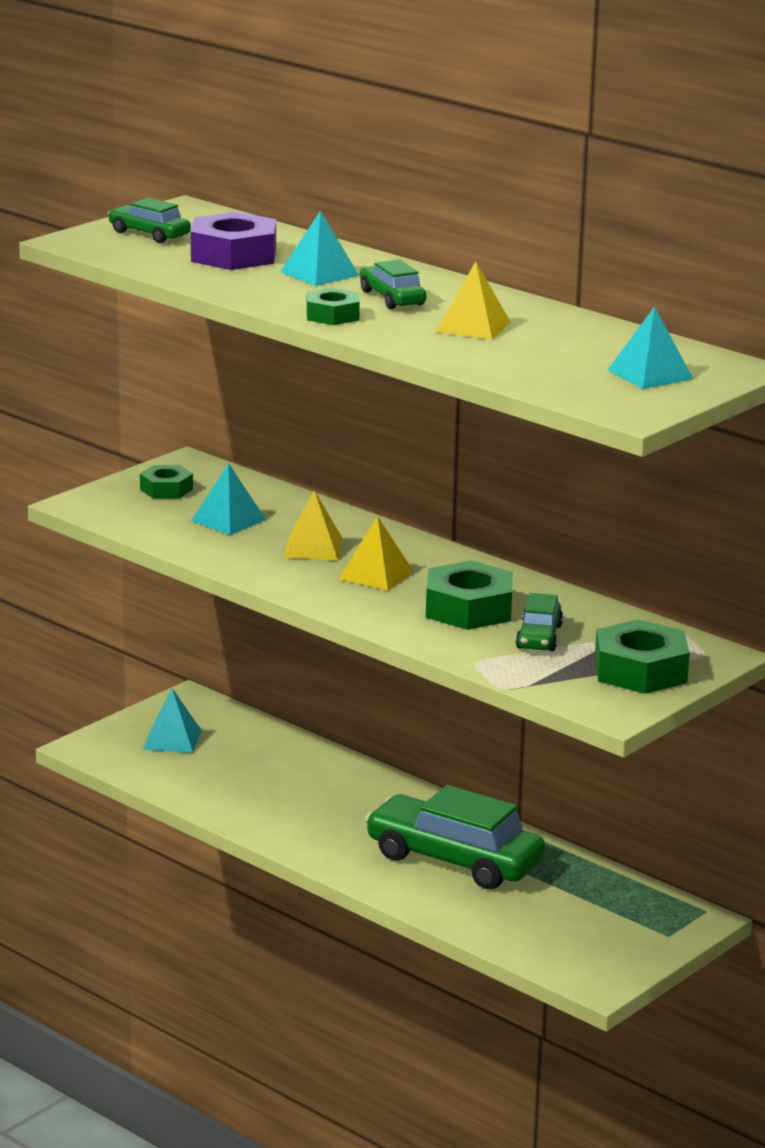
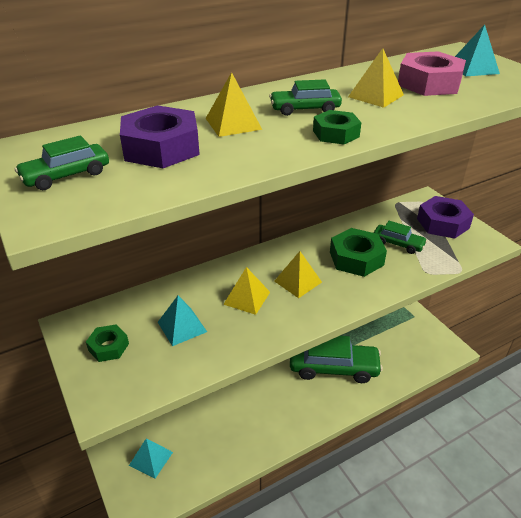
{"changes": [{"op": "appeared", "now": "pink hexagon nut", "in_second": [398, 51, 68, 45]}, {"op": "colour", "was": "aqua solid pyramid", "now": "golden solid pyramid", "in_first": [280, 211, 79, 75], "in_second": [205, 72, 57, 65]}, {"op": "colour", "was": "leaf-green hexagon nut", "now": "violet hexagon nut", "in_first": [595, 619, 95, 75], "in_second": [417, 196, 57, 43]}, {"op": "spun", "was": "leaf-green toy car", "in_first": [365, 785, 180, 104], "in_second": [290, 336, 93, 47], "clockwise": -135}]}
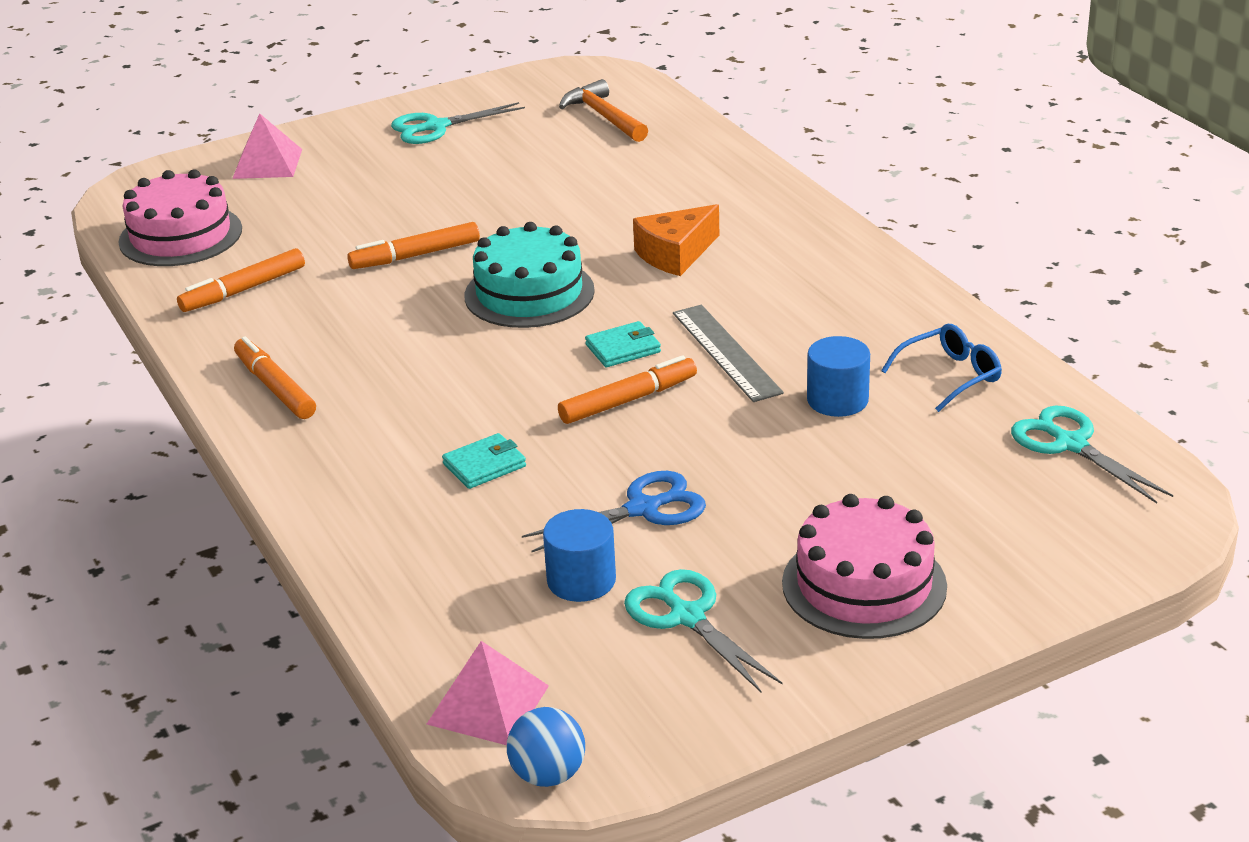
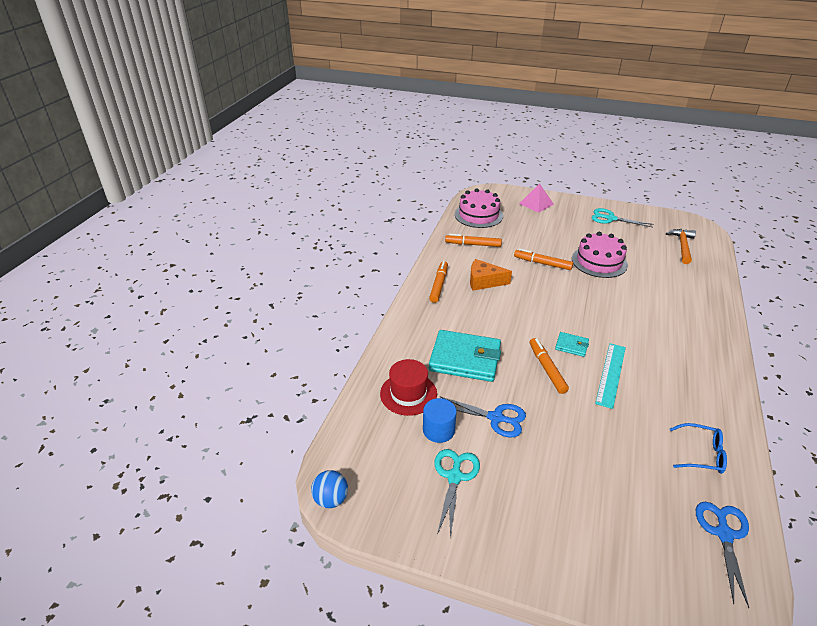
{"changes": [{"op": "missing", "was": "pink solid pyramid", "in_first": [427, 641, 122, 104]}, {"op": "missing", "was": "aqua cake", "in_first": [464, 222, 131, 106]}, {"op": "missing", "was": "blue cylinder", "in_first": [807, 336, 63, 81]}, {"op": "appeared", "now": "red tall hat", "in_second": [380, 359, 57, 57]}, {"op": "relocated", "was": "bright orange cheese", "in_first": [633, 204, 86, 72], "in_second": [470, 259, 42, 32]}, {"op": "relocated", "was": "pink cake", "in_first": [782, 494, 165, 145], "in_second": [572, 232, 56, 46]}, {"op": "colour", "was": "gray measuring stick", "now": "aqua measuring stick", "in_first": [673, 305, 111, 97], "in_second": [595, 343, 31, 66]}, {"op": "colour", "was": "aqua pair of scissors", "now": "blue pair of scissors", "in_first": [1011, 406, 162, 97], "in_second": [696, 502, 53, 106]}, {"op": "spun", "was": "bright orange marker pen", "in_first": [558, 355, 139, 69], "in_second": [530, 338, 39, 56], "clockwise": -120}, {"op": "size", "was": "aqua wallet", "in_first": [442, 433, 84, 56], "in_second": [429, 330, 72, 52], "ratio": 2.14}]}
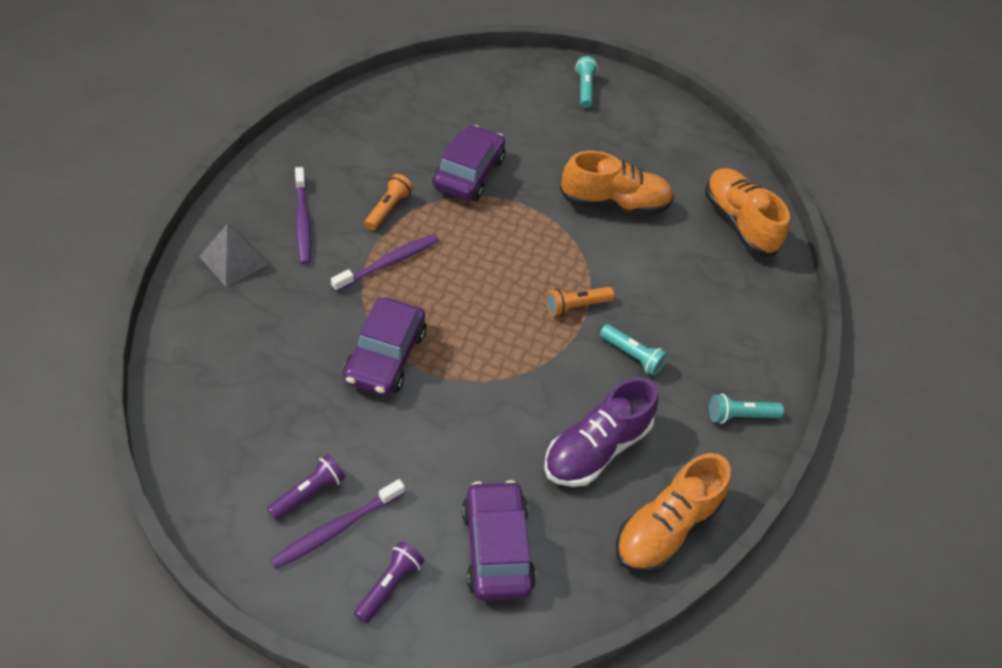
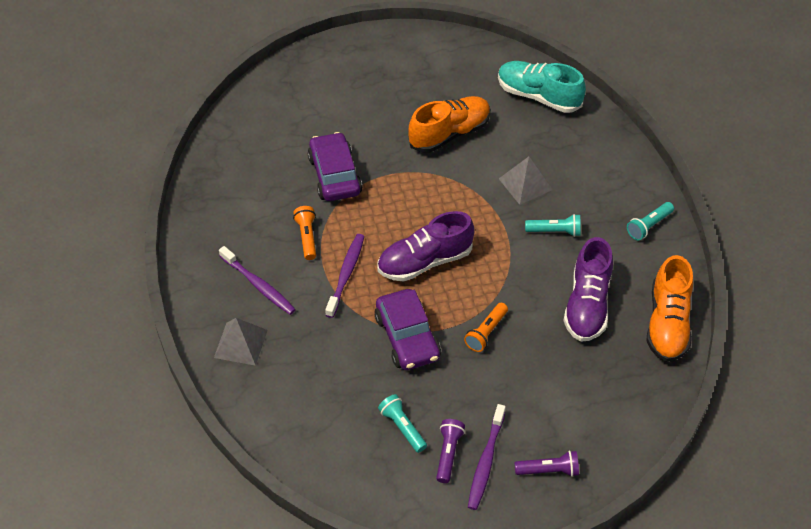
{"changes": [{"op": "missing", "was": "violet toy car", "in_first": [462, 480, 74, 120]}, {"op": "appeared", "now": "violet shoe", "in_second": [377, 211, 98, 71]}, {"op": "appeared", "now": "gray solid pyramid", "in_second": [499, 156, 54, 49]}, {"op": "relocated", "was": "bright orange torch", "in_first": [546, 287, 68, 29], "in_second": [464, 303, 44, 49]}, {"op": "relocated", "was": "aqua torch", "in_first": [575, 56, 23, 52], "in_second": [378, 394, 49, 59]}, {"op": "colour", "was": "bright orange shoe", "now": "aqua shoe", "in_first": [705, 168, 85, 89], "in_second": [498, 61, 88, 52]}, {"op": "spun", "was": "violet torch", "in_first": [354, 541, 70, 82], "in_second": [514, 451, 65, 26], "clockwise": 90}]}
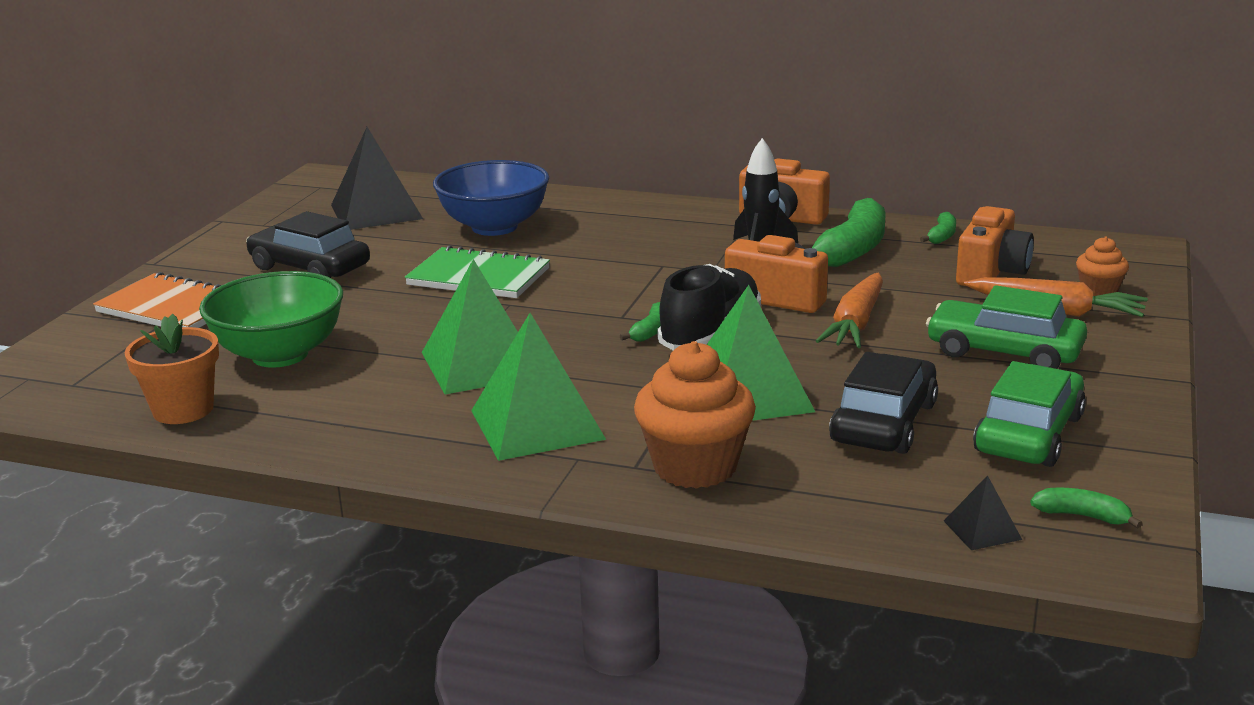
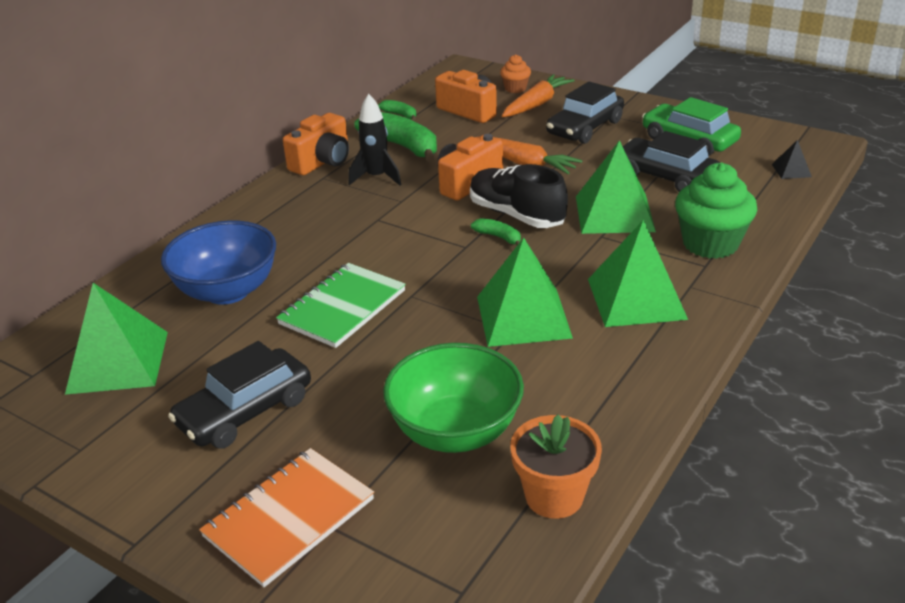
{"changes": [{"op": "missing", "was": "leaf-green toy banana", "in_first": [1030, 488, 113, 41]}, {"op": "colour", "was": "black solid pyramid", "now": "leaf-green solid pyramid", "in_first": [331, 127, 92, 103], "in_second": [65, 283, 103, 112]}, {"op": "colour", "was": "bright orange muffin", "now": "leaf-green muffin", "in_first": [634, 341, 122, 148], "in_second": [675, 162, 82, 97]}, {"op": "colour", "was": "leaf-green toy car", "now": "black toy car", "in_first": [926, 285, 161, 84], "in_second": [546, 81, 78, 63]}]}
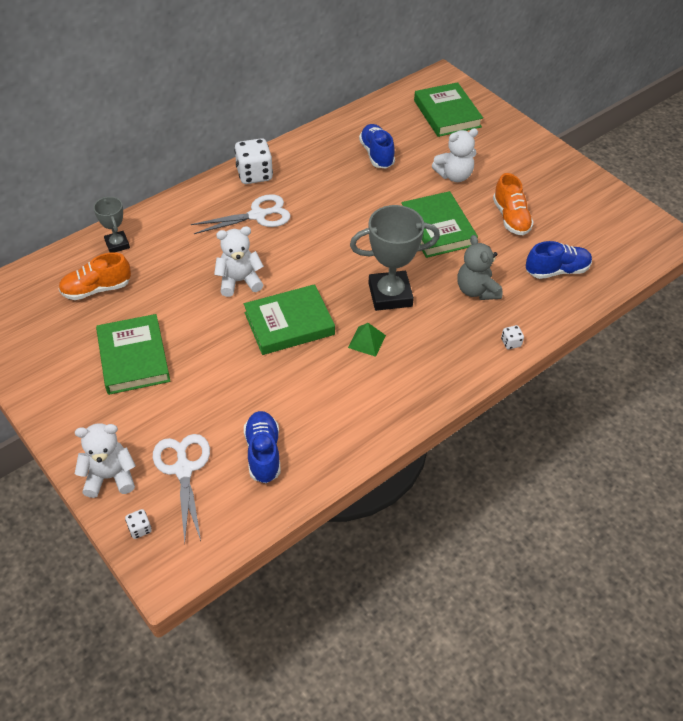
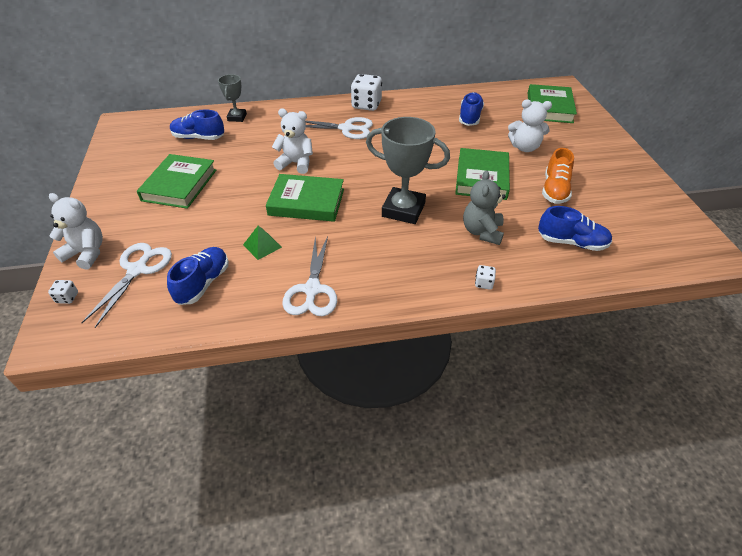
{"changes": [{"op": "appeared", "now": "white pair of scissors", "in_second": [282, 236, 55, 80]}, {"op": "relocated", "was": "leaf-green solid pyramid", "in_first": [348, 323, 38, 34], "in_second": [243, 225, 39, 35]}, {"op": "colour", "was": "bright orange shoe", "now": "blue shoe", "in_first": [58, 252, 73, 48], "in_second": [170, 109, 54, 31]}]}
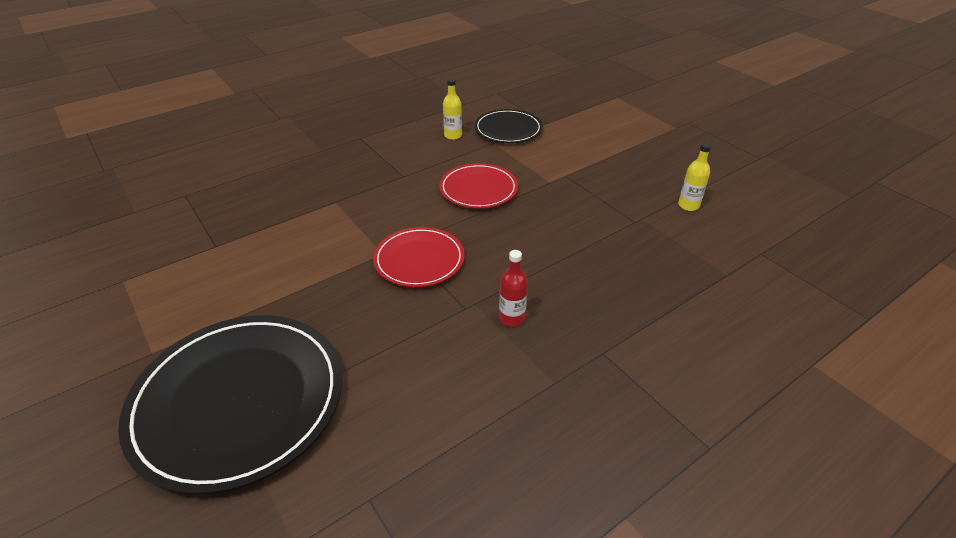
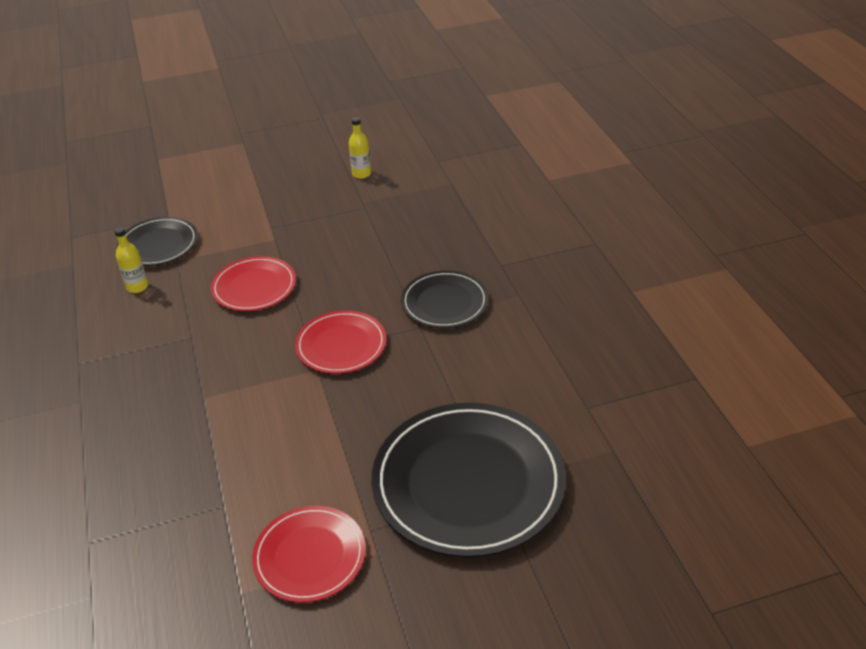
{"changes": [{"op": "appeared", "now": "red dinner plate", "in_second": [252, 506, 114, 97]}, {"op": "exchanged", "was": "red flask", "now": "black dinner plate", "in_first": [499, 250, 29, 77], "in_second": [401, 270, 88, 58]}]}
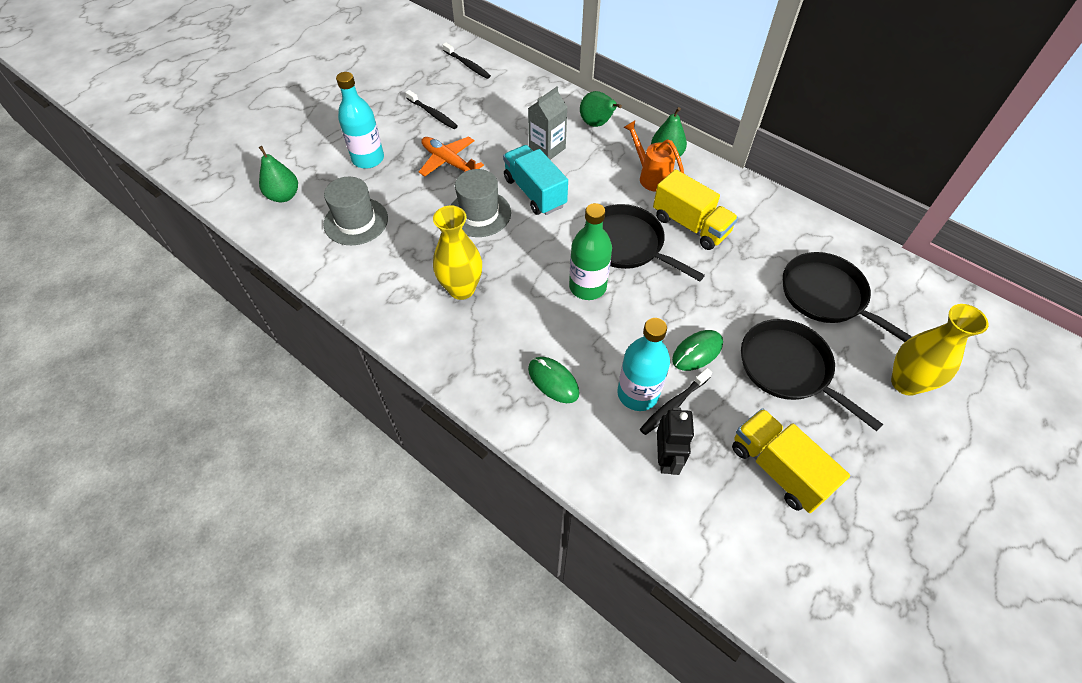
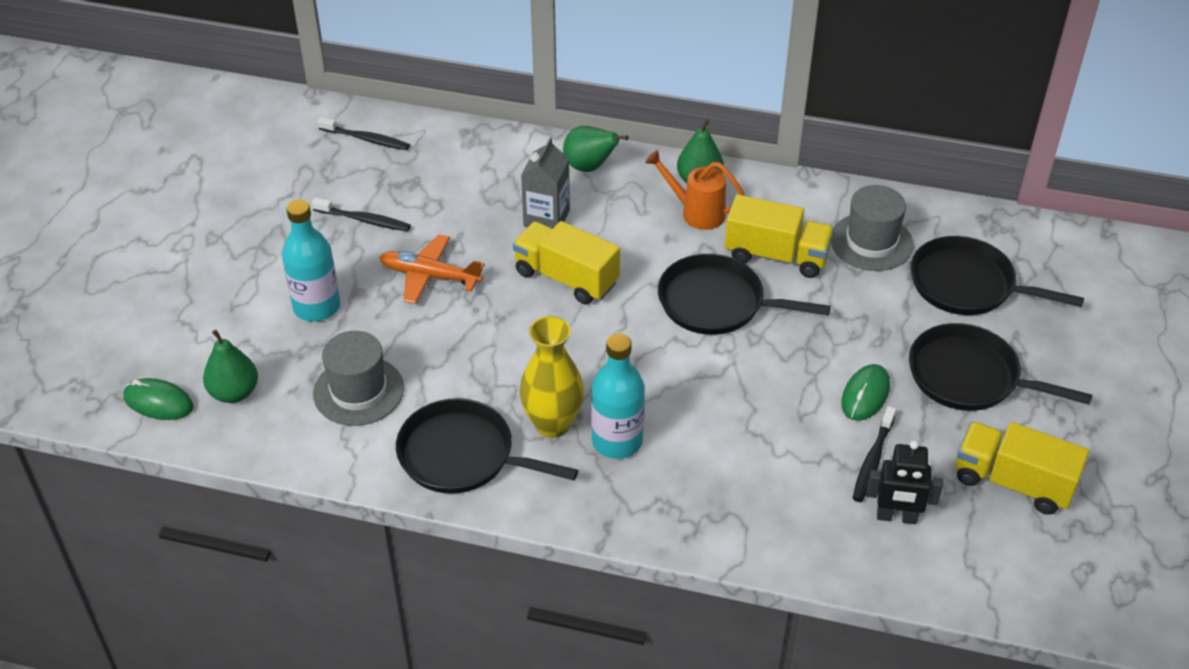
{"changes": [{"op": "missing", "was": "leaf-green flask", "in_first": [569, 203, 43, 97]}, {"op": "missing", "was": "golden vase", "in_first": [891, 304, 97, 92]}, {"op": "appeared", "now": "black pan", "in_second": [396, 398, 182, 96]}, {"op": "relocated", "was": "gray tall hat", "in_first": [451, 169, 60, 68], "in_second": [831, 185, 83, 86]}, {"op": "relocated", "was": "leaf-green computer mouse", "in_first": [528, 357, 52, 46], "in_second": [123, 378, 70, 42]}, {"op": "relocated", "was": "aqua flask", "in_first": [617, 318, 53, 93], "in_second": [591, 334, 54, 125]}, {"op": "colour", "was": "aqua toy truck", "now": "golden toy truck", "in_first": [503, 145, 65, 70], "in_second": [513, 221, 107, 84]}, {"op": "spun", "was": "black robot", "in_first": [657, 407, 37, 68], "in_second": [867, 440, 76, 84], "clockwise": 120}]}
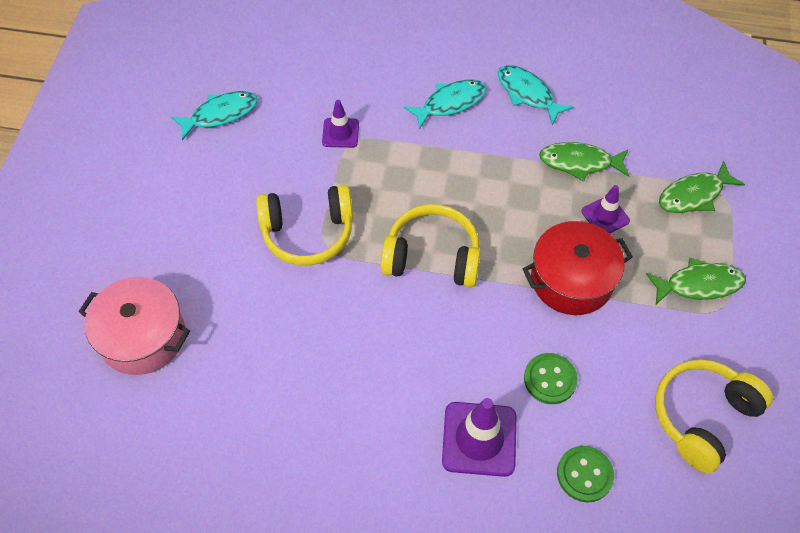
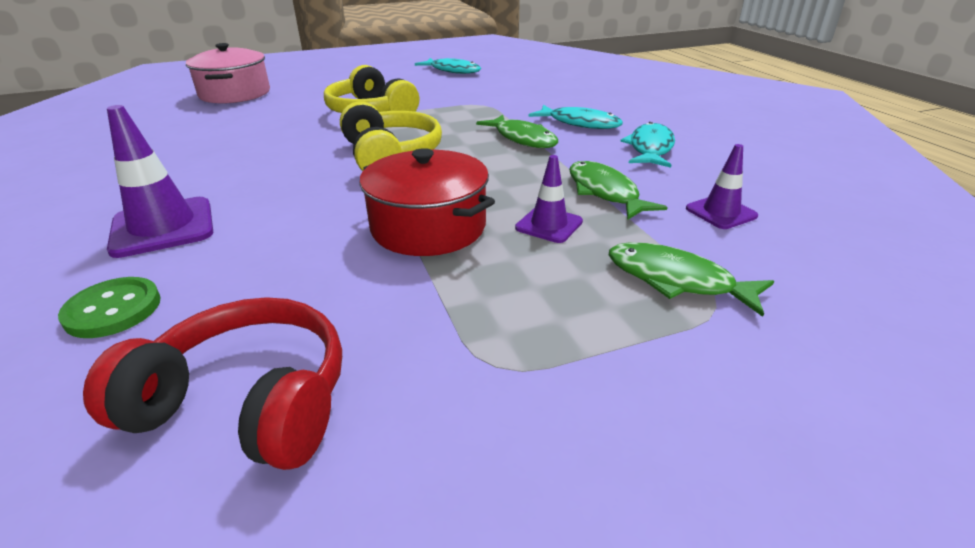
{"changes": [{"op": "missing", "was": "leaf-green button", "in_first": [524, 353, 54, 51]}, {"op": "relocated", "was": "violet traffic cone", "in_first": [322, 100, 37, 48], "in_second": [686, 144, 72, 85]}, {"op": "relocated", "was": "leaf-green fish", "in_first": [646, 258, 100, 46], "in_second": [476, 115, 82, 33]}, {"op": "colour", "was": "golden over-ear headphones", "now": "red over-ear headphones", "in_first": [655, 359, 118, 114], "in_second": [83, 297, 259, 173]}]}
